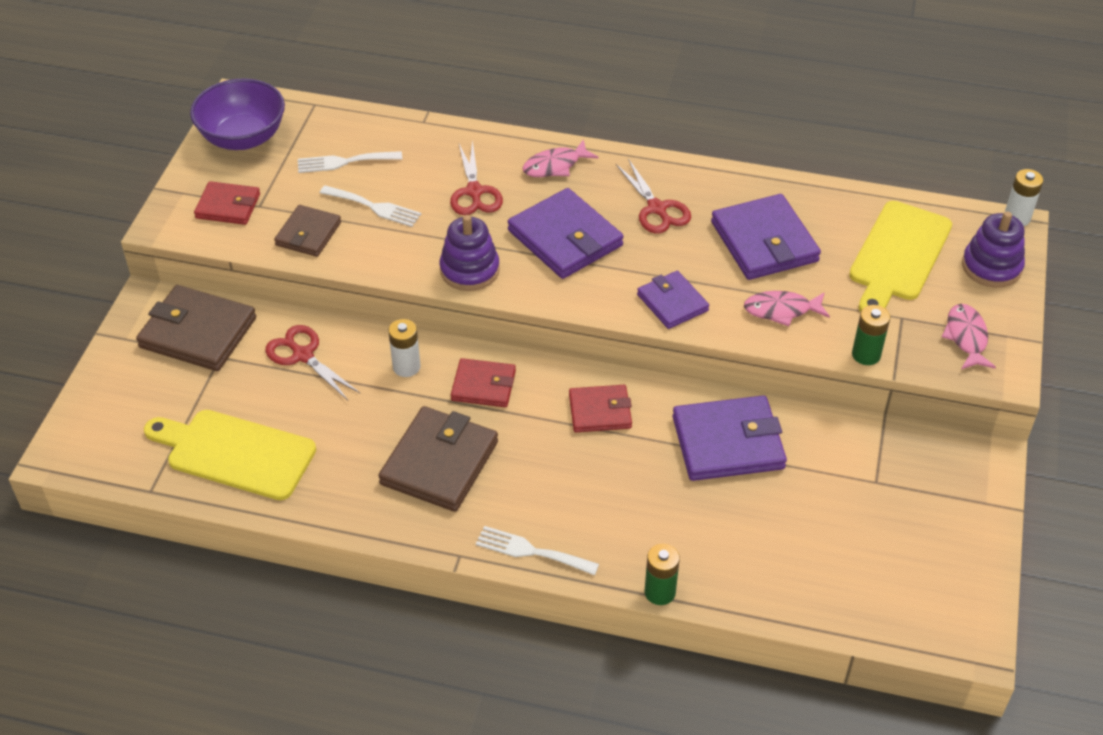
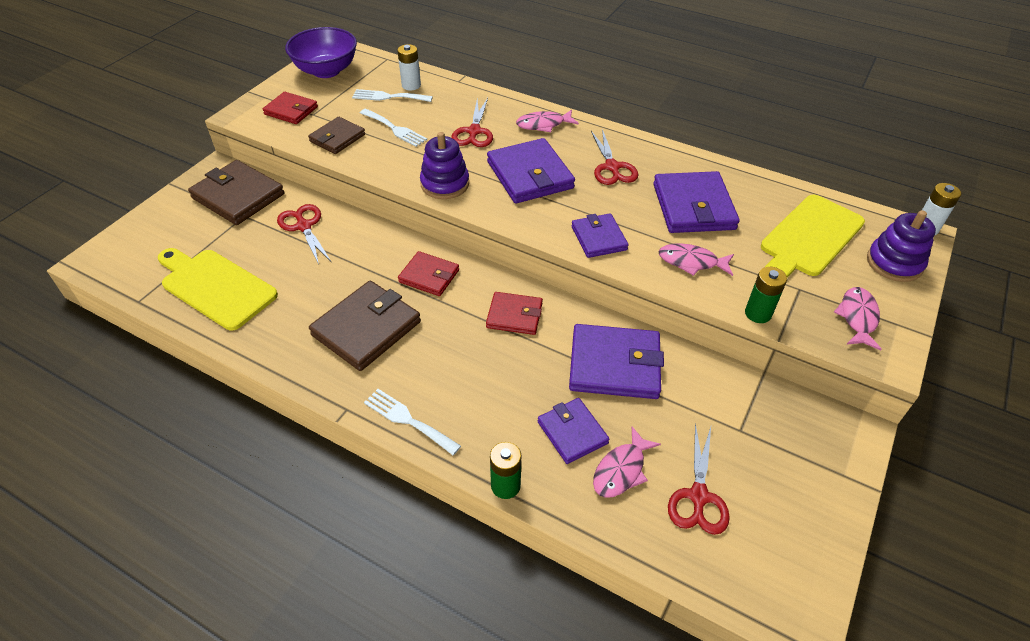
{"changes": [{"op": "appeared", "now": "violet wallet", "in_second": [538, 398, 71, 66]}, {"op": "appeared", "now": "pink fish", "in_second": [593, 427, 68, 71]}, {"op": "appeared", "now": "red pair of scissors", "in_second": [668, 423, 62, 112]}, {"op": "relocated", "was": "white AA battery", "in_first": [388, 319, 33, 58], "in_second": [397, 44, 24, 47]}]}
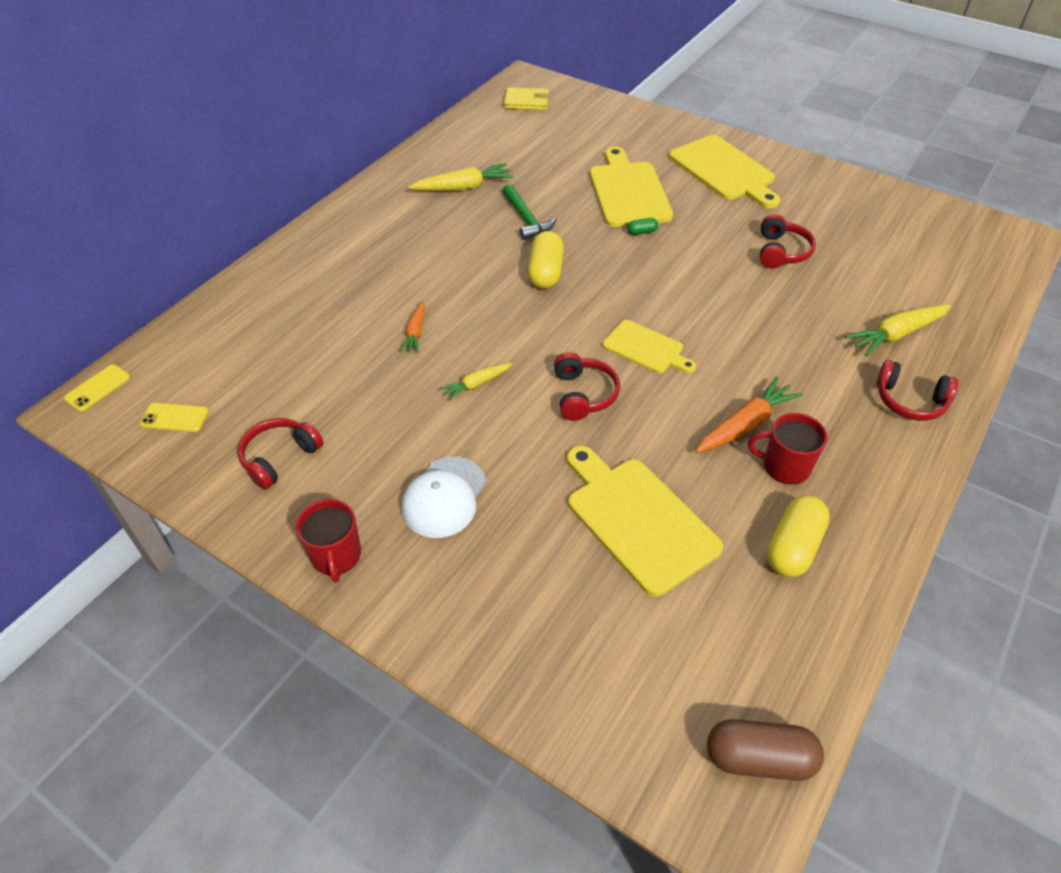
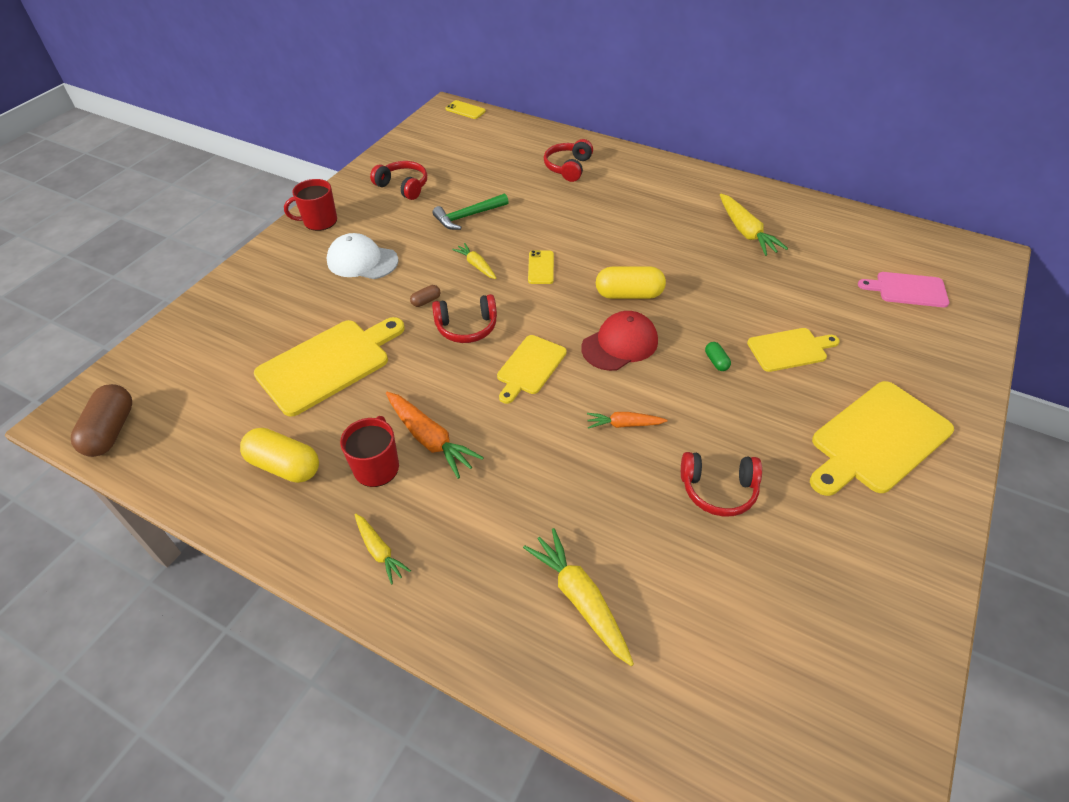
{"changes": [{"op": "missing", "was": "golden wallet", "in_first": [504, 87, 45, 23]}, {"op": "appeared", "now": "golden root vegetable", "in_second": [355, 513, 56, 72]}, {"op": "appeared", "now": "brown pill shape", "in_second": [410, 285, 31, 22]}, {"op": "appeared", "now": "red baseball cap", "in_second": [581, 311, 77, 60]}, {"op": "appeared", "now": "pink cutting board", "in_second": [858, 272, 91, 35]}, {"op": "relocated", "was": "golden mobile phone", "in_first": [140, 403, 69, 29], "in_second": [528, 250, 26, 34]}, {"op": "relocated", "was": "bright orange root vegetable", "in_first": [400, 301, 25, 52], "in_second": [587, 412, 81, 17]}, {"op": "relocated", "was": "leaf-green carpenter's hammer", "in_first": [503, 184, 53, 56], "in_second": [433, 193, 76, 37]}, {"op": "relocated", "was": "red over-ear headphones", "in_first": [876, 360, 82, 61], "in_second": [544, 139, 49, 43]}, {"op": "size", "was": "golden cutting board", "in_first": [590, 147, 83, 80], "in_second": [747, 328, 93, 44], "ratio": 0.59}]}
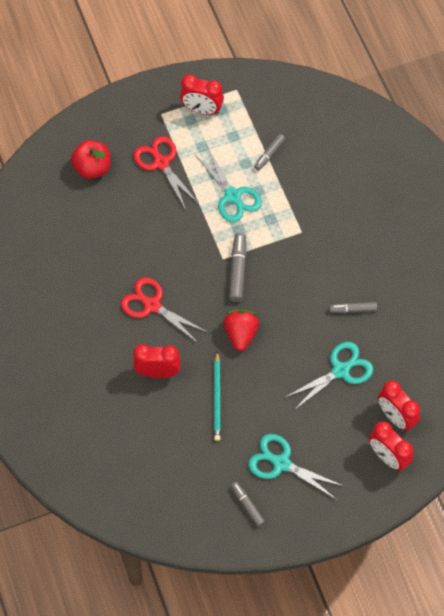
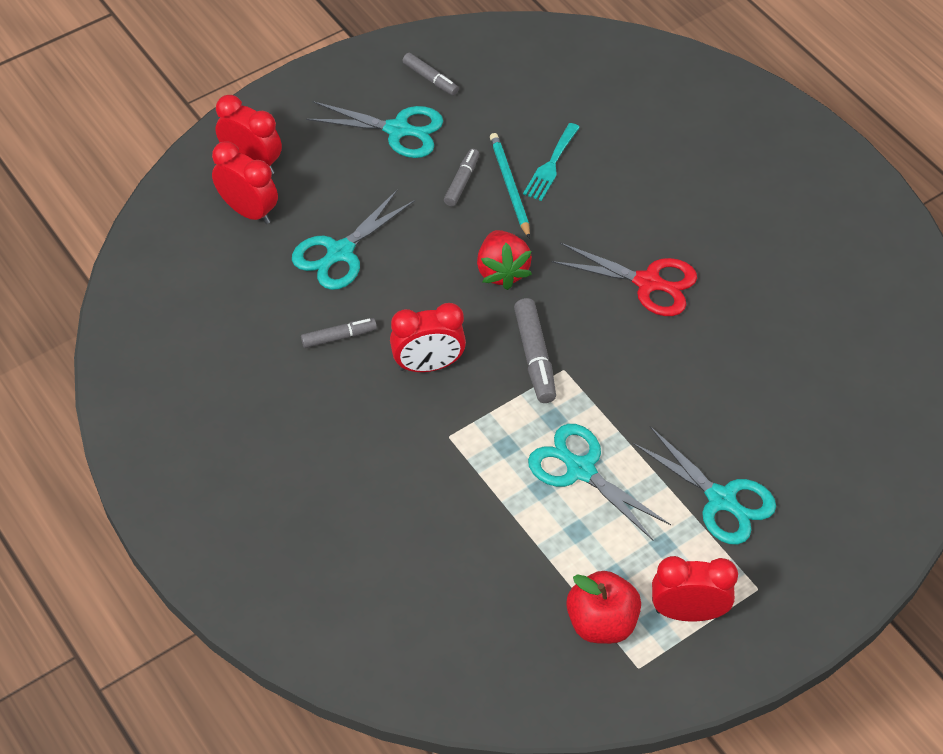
{"changes": [{"op": "appeared", "now": "aqua table fork", "in_second": [523, 123, 57, 78]}, {"op": "relocated", "was": "red toy apple", "in_first": [71, 140, 40, 39], "in_second": [566, 571, 75, 73]}, {"op": "relocated", "was": "red alarm clock", "in_first": [133, 344, 48, 34], "in_second": [390, 303, 76, 69]}, {"op": "relocated", "was": "gray marker pen", "in_first": [254, 134, 31, 37], "in_second": [444, 149, 35, 57]}, {"op": "colour", "was": "red pair of scissors", "now": "aqua pair of scissors", "in_first": [133, 136, 66, 74], "in_second": [632, 426, 144, 119]}]}
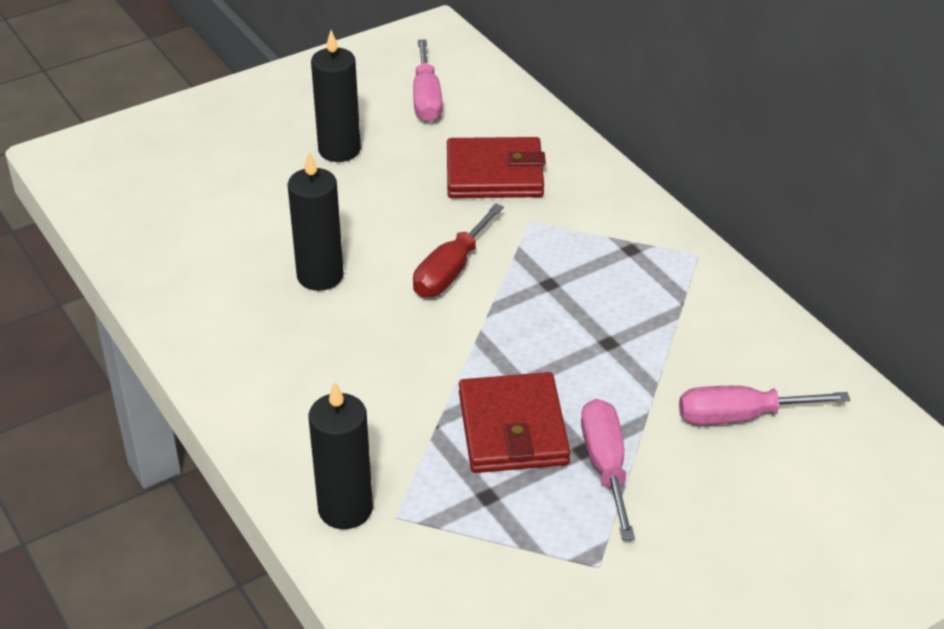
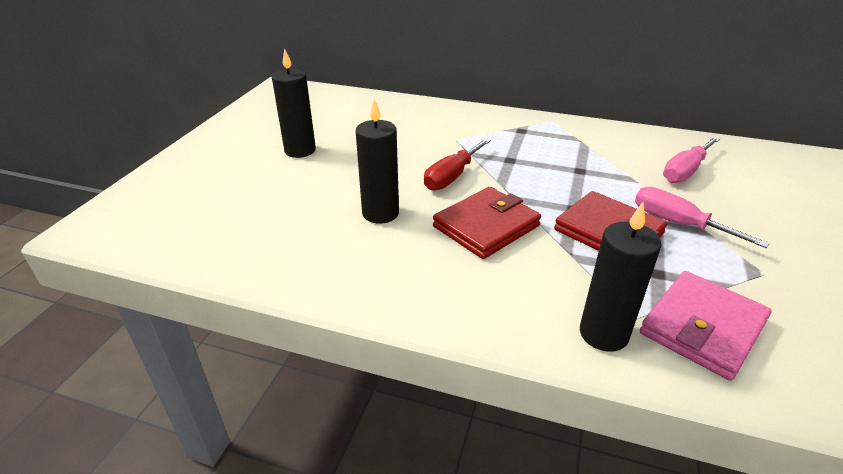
{"changes": [{"op": "missing", "was": "pink flat screwdriver", "in_first": [413, 40, 30, 82]}, {"op": "appeared", "now": "pink wallet", "in_second": [640, 271, 132, 110]}, {"op": "relocated", "was": "red wallet", "in_first": [447, 137, 99, 61], "in_second": [433, 187, 108, 72]}, {"op": "spun", "was": "red flat screwdriver", "in_first": [413, 203, 91, 94], "in_second": [424, 138, 67, 53], "clockwise": 45}]}
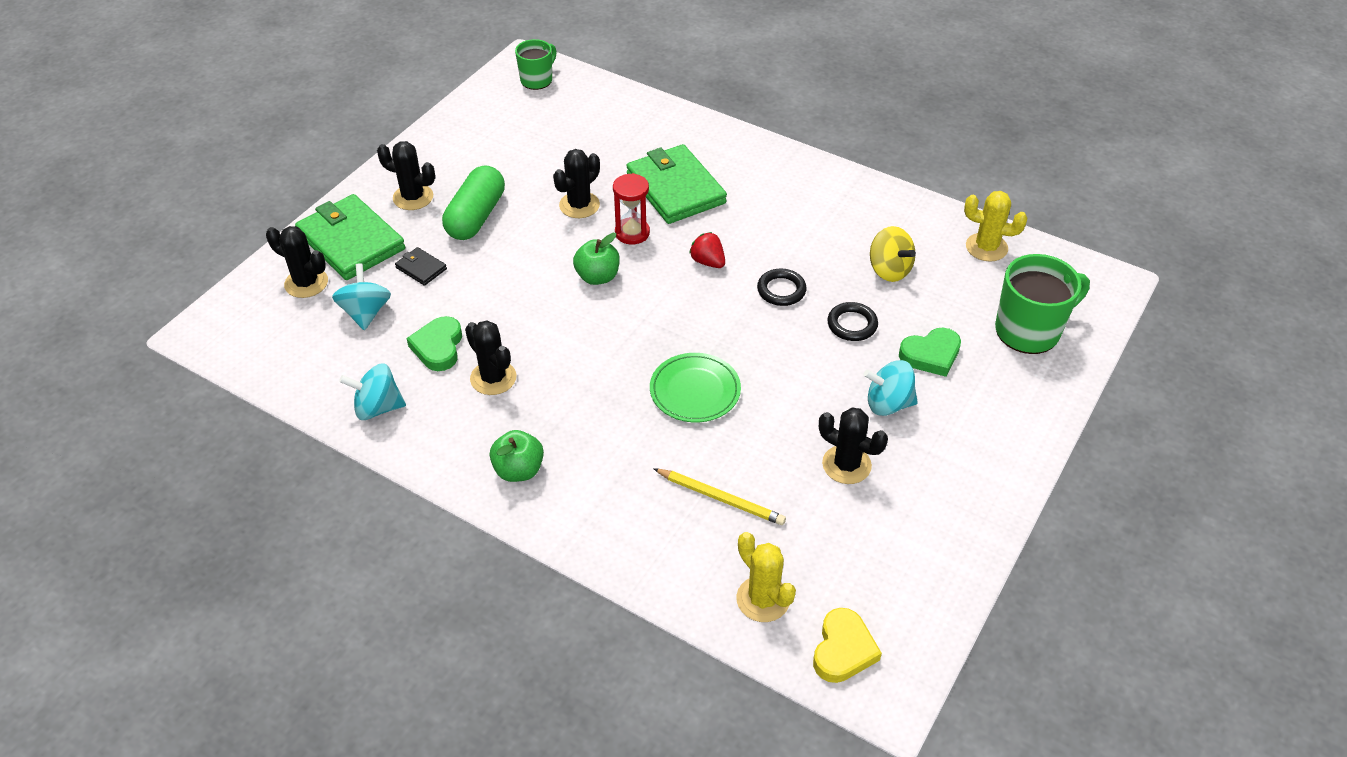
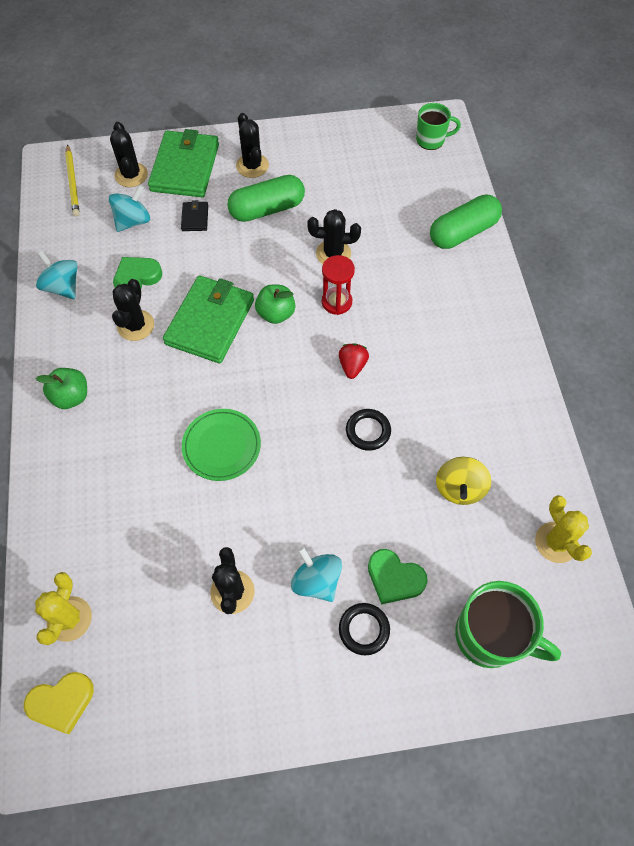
{"changes": [{"op": "appeared", "now": "leaf-green pill shape", "in_second": [430, 195, 72, 54]}, {"op": "relocated", "was": "leaf-green wallet", "in_first": [626, 144, 101, 80], "in_second": [163, 276, 91, 87]}, {"op": "relocated", "was": "golden pencil", "in_first": [653, 468, 133, 57], "in_second": [65, 144, 15, 73]}, {"op": "relocated", "was": "black ring", "in_first": [827, 302, 51, 39], "in_second": [339, 603, 51, 53]}]}
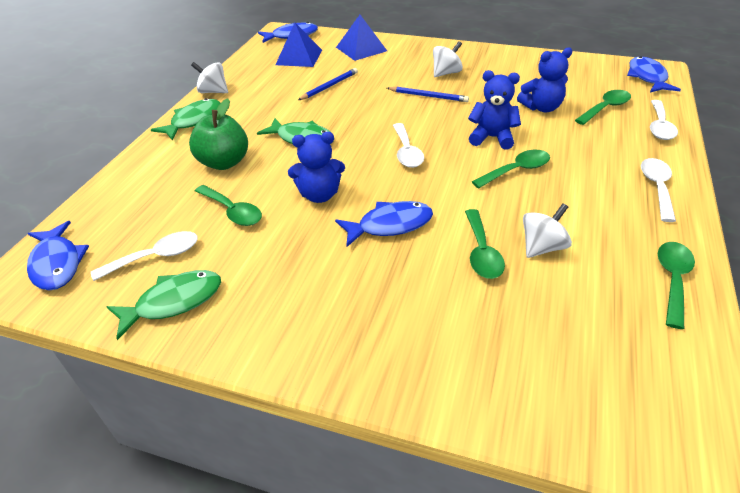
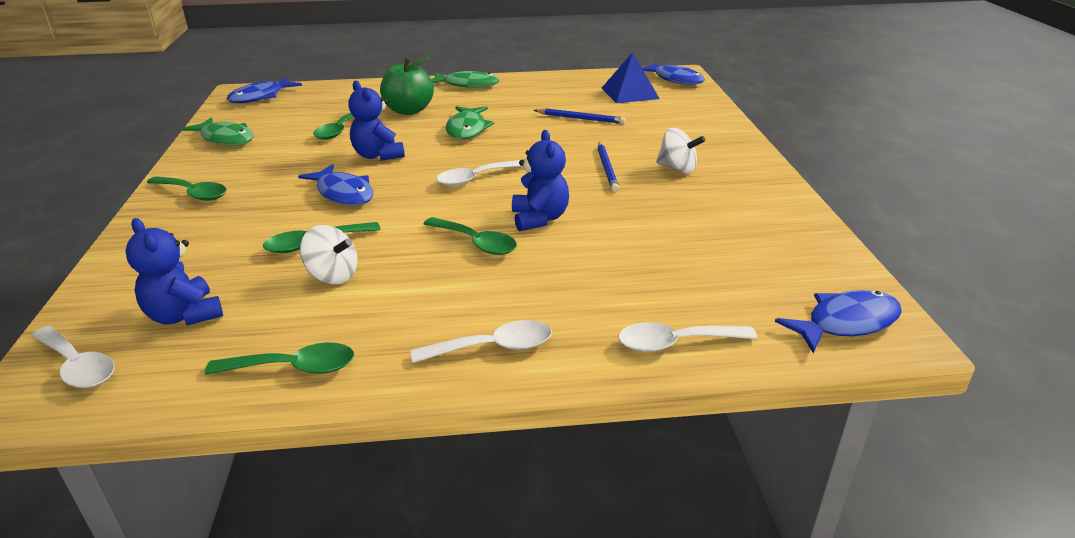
{"changes": [{"op": "missing", "was": "white spinning top", "in_first": [191, 62, 37, 31]}, {"op": "missing", "was": "blue solid pyramid", "in_first": [336, 15, 51, 46]}, {"op": "relocated", "was": "white teaspoon", "in_first": [91, 231, 107, 50], "in_second": [31, 326, 84, 62]}, {"op": "relocated", "was": "blue stuffed bear", "in_first": [517, 47, 56, 65], "in_second": [125, 218, 98, 107]}, {"op": "relocated", "was": "leaf-green teaspoon", "in_first": [575, 90, 56, 35], "in_second": [147, 176, 80, 25]}]}
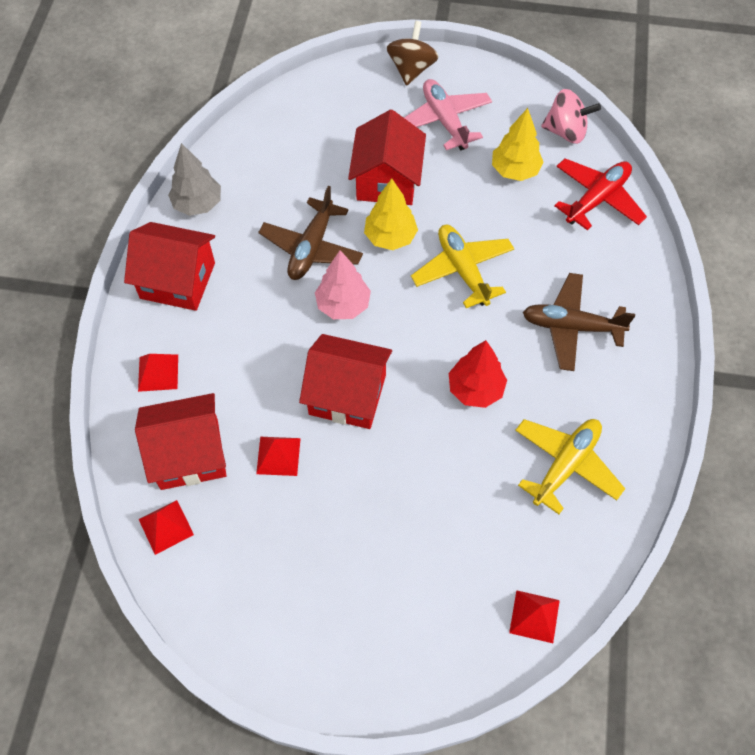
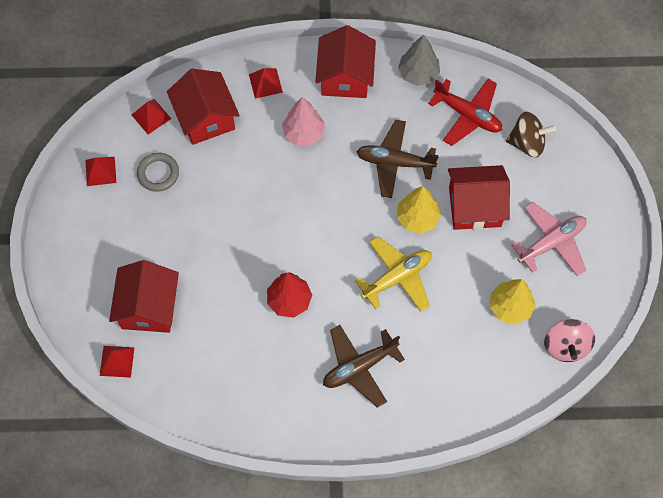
{"changes": [{"op": "missing", "was": "golden toy plane", "in_first": [515, 419, 110, 95]}, {"op": "appeared", "now": "gray ring", "in_second": [137, 153, 42, 39]}, {"op": "relocated", "was": "red solid pyramid", "in_first": [256, 437, 45, 39], "in_second": [85, 157, 31, 29]}, {"op": "relocated", "was": "red cottage", "in_first": [299, 334, 93, 95], "in_second": [109, 260, 70, 73]}, {"op": "relocated", "was": "pink fir tree", "in_first": [315, 250, 56, 69], "in_second": [282, 97, 43, 49]}, {"op": "relocated", "was": "brown spinning top", "in_first": [387, 21, 52, 65], "in_second": [506, 112, 50, 46]}, {"op": "relocated", "was": "red toy plane", "in_first": [554, 158, 93, 72], "in_second": [428, 79, 74, 67]}, {"op": "spun", "was": "brown toy plane", "in_first": [523, 273, 112, 98], "in_second": [323, 325, 82, 83], "clockwise": -120}]}
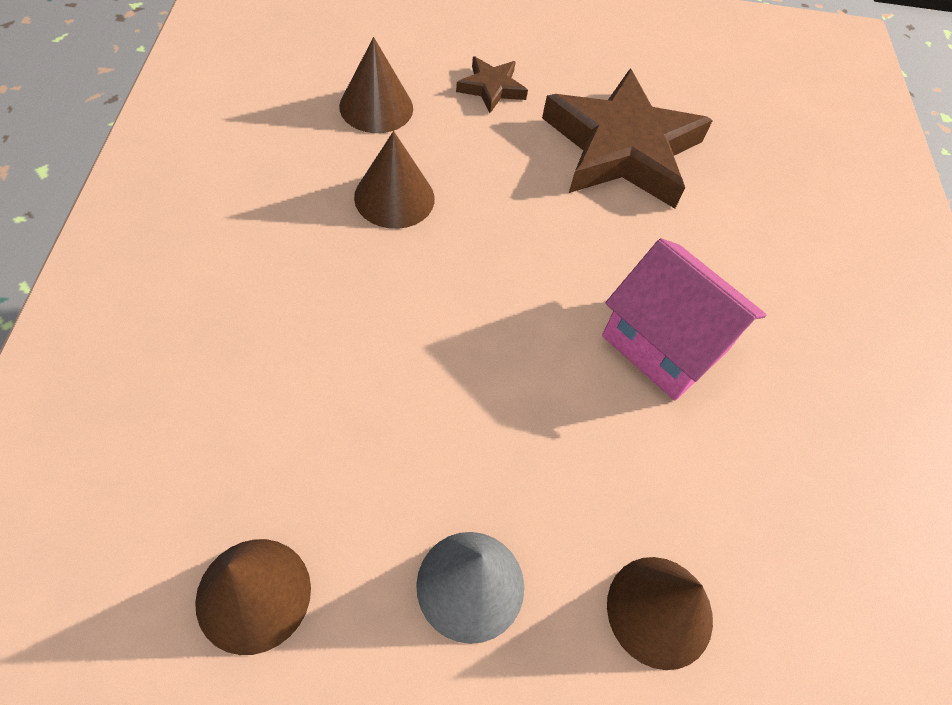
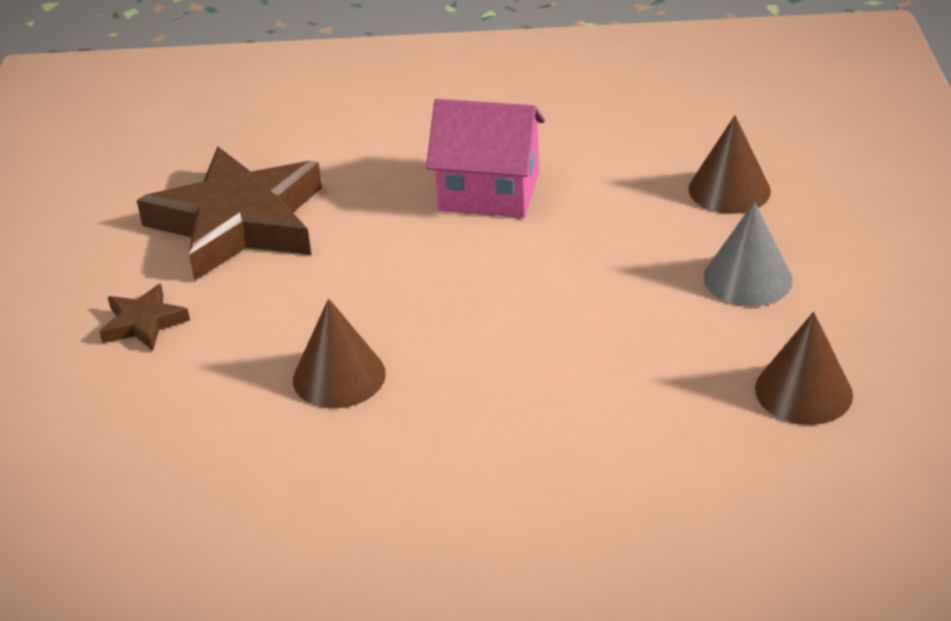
{"changes": [{"op": "missing", "was": "brown solid cone", "in_first": [339, 37, 74, 96]}, {"op": "spun", "was": "pink cottage", "in_first": [602, 238, 165, 162], "in_second": [426, 99, 119, 119], "clockwise": 60}]}
